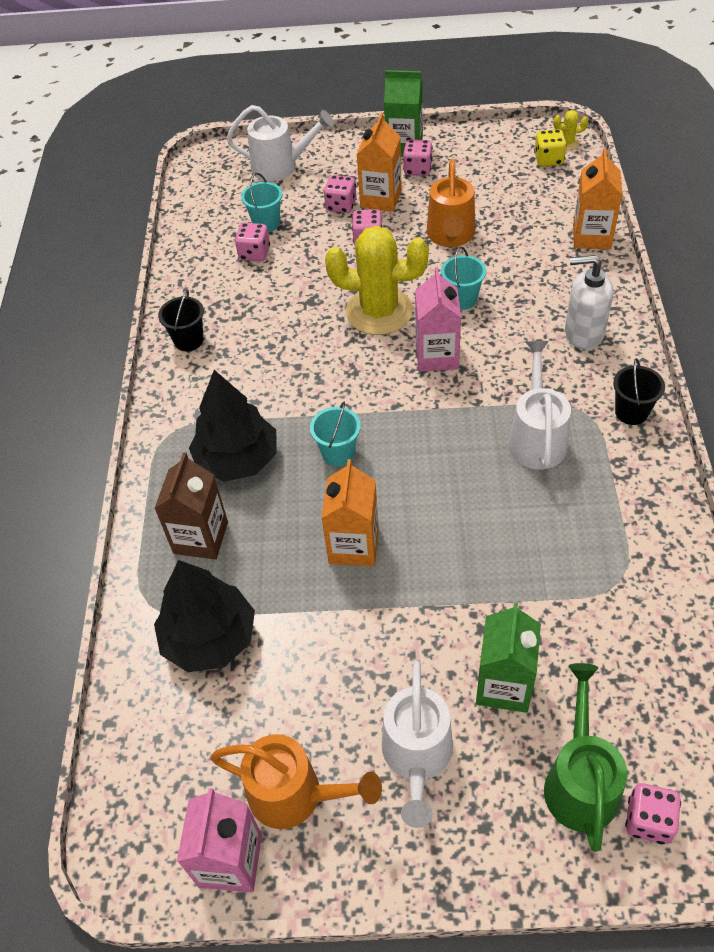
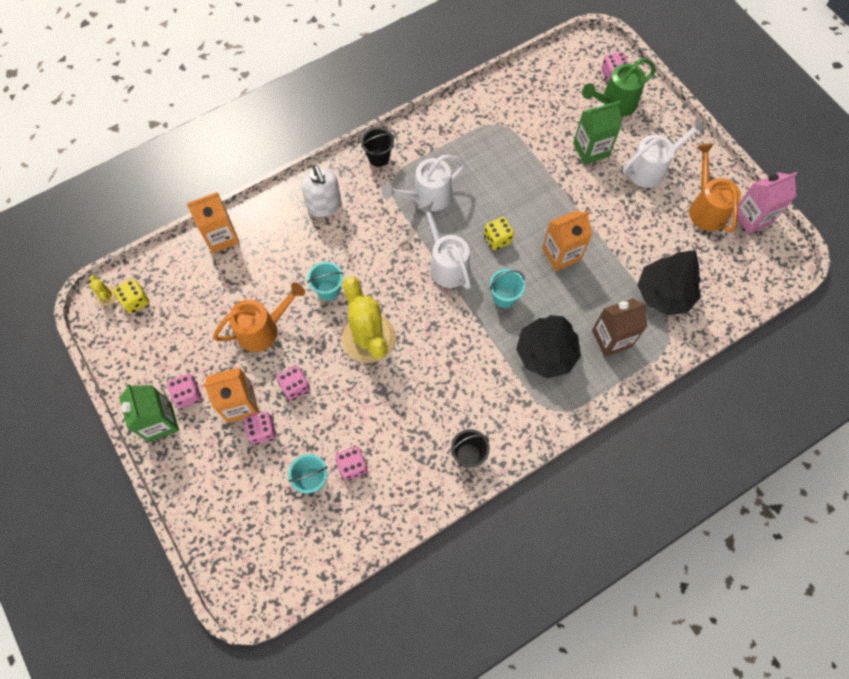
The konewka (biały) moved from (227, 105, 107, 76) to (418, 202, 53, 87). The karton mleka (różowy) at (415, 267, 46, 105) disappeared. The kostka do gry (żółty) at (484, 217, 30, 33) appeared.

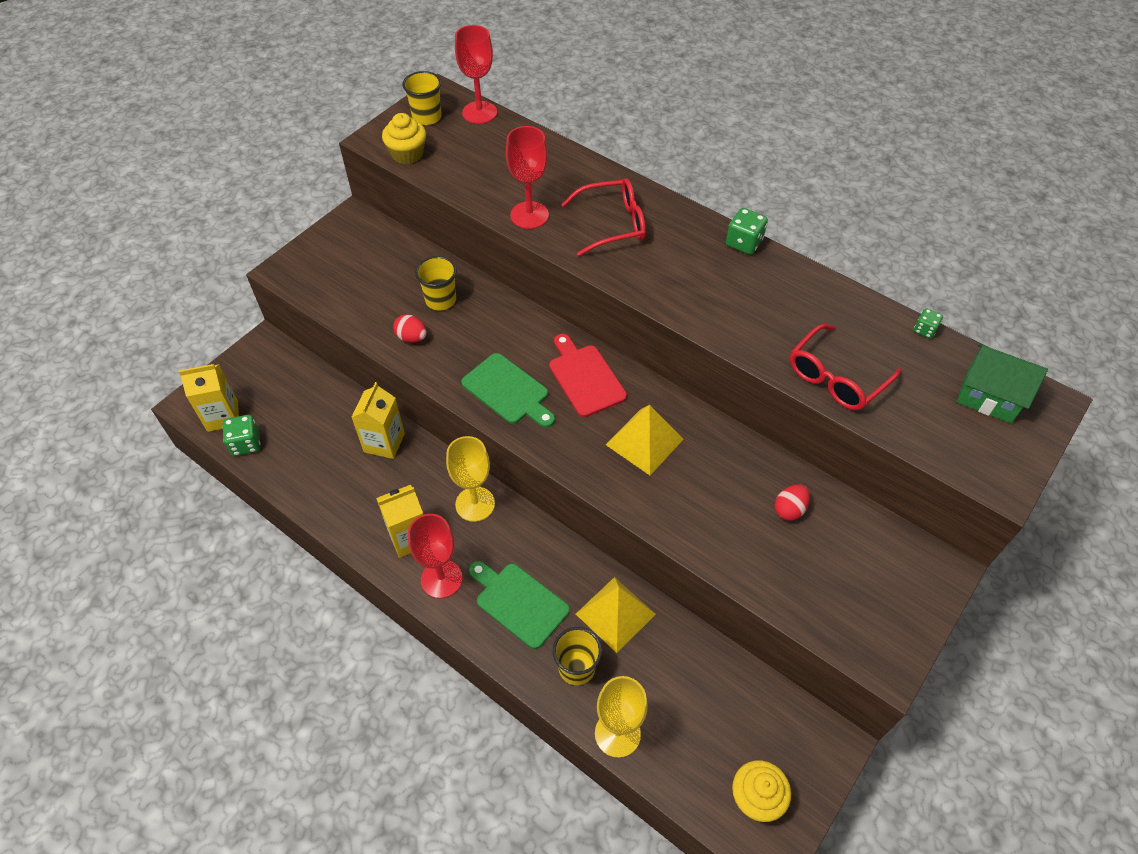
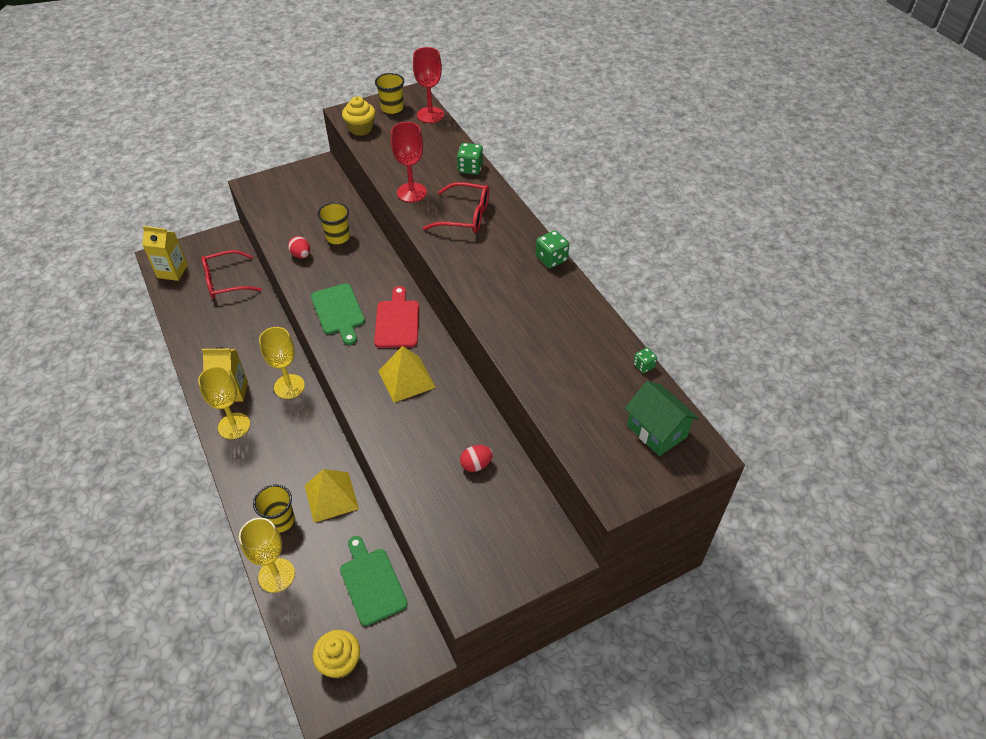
The okulary (czerwony) moved from (790, 324, 112, 86) to (201, 250, 61, 49). The karton mleka (żółty) at (351, 382, 54, 77) disappeared. The kostka do gry (zielony) moved from (222, 415, 38, 41) to (457, 143, 26, 32). The kielich (czerwony) at (408, 514, 55, 85) became the kielich (żółty) at (198, 366, 52, 73). The deska do krojenia (zielony) moved from (469, 561, 101, 88) to (340, 536, 68, 90).

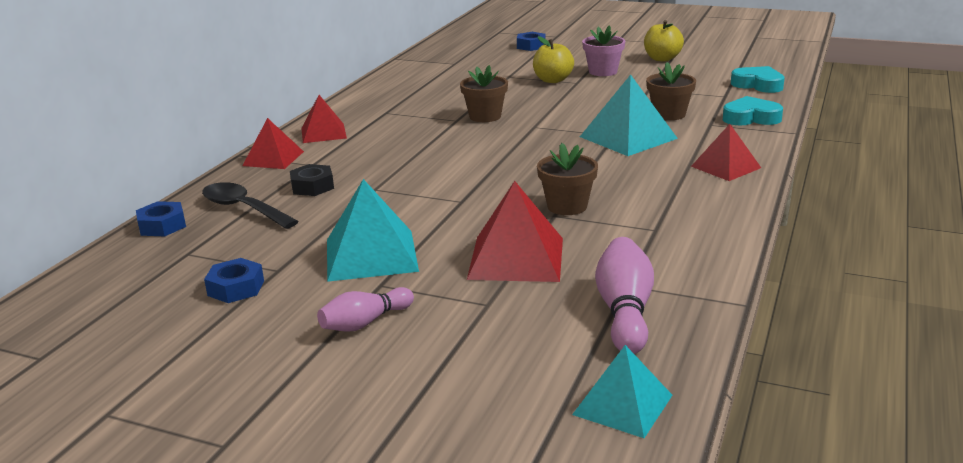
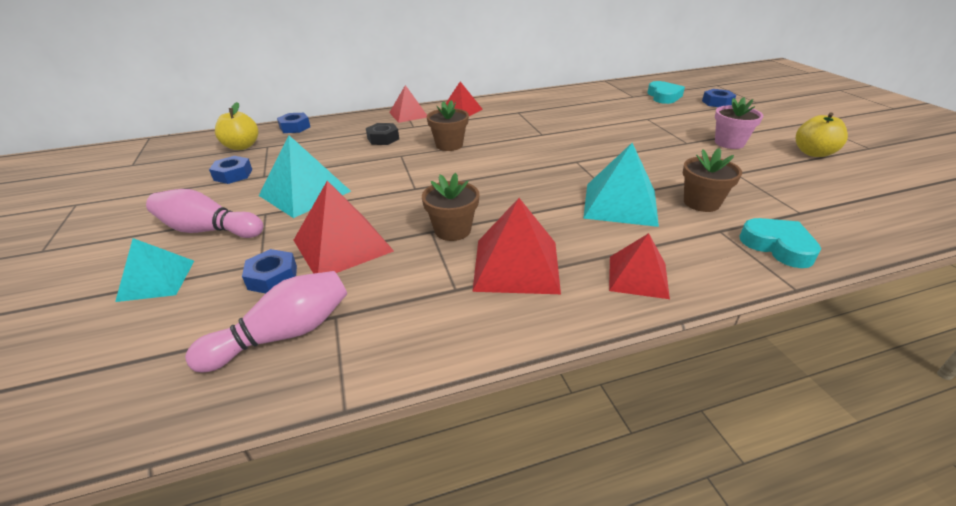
The jabłko (żółty) moved from (533, 36, 41, 47) to (215, 102, 43, 48). The doniczka (brązowy) moved from (460, 65, 48, 57) to (427, 100, 42, 51). The serce (turkusowy) moved from (731, 66, 54, 27) to (647, 81, 38, 23). The łyżka (czarny) at (202, 182, 97, 47) disappeared. The kręgiel (różowy) at (317, 287, 97, 45) changed to 1.50 times the size. The piramida (turkusowy) moved from (572, 345, 100, 93) to (115, 238, 79, 64). The piramida (czerwony) at (472, 198, 89, 96) appeared. The nakrętka (niebieski) at (242, 249, 55, 44) appeared.

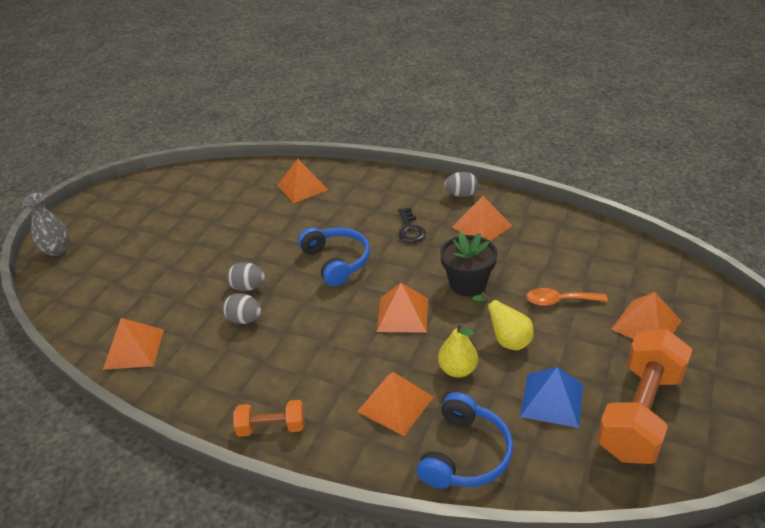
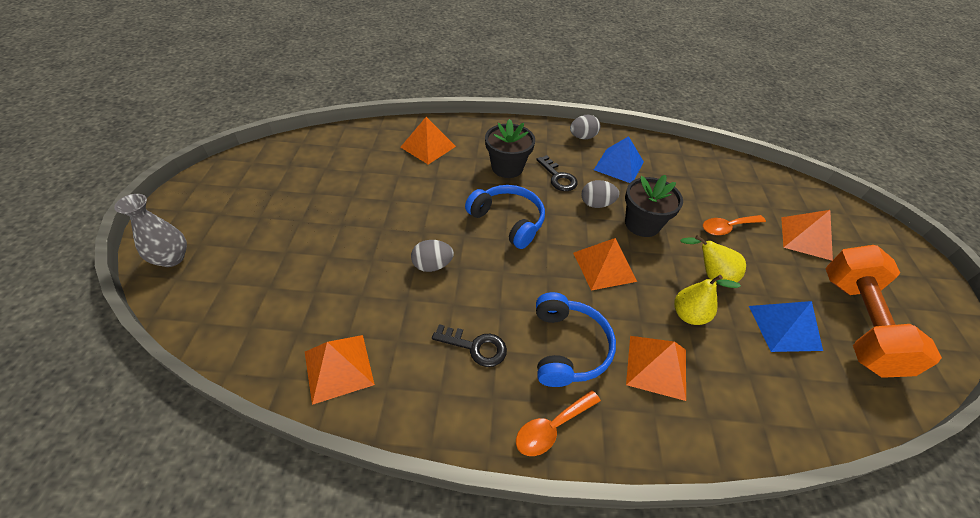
The piramida (pomarańczowy) at (452, 196, 60, 45) became the piramida (niebieski) at (594, 136, 50, 47). The jajko (szary) moved from (223, 293, 38, 31) to (581, 180, 38, 28). The słuchawki (niebieski) moved from (417, 392, 96, 97) to (536, 292, 80, 95). The hantel (pomarańczowy) at (233, 400, 72, 37) was replaced by the łyżka (pomarańczowy) at (516, 390, 85, 66). The doniczka (czarny) at (485, 119, 50, 59) appeared. The klucz (czarny) at (432, 324, 75, 43) appeared.

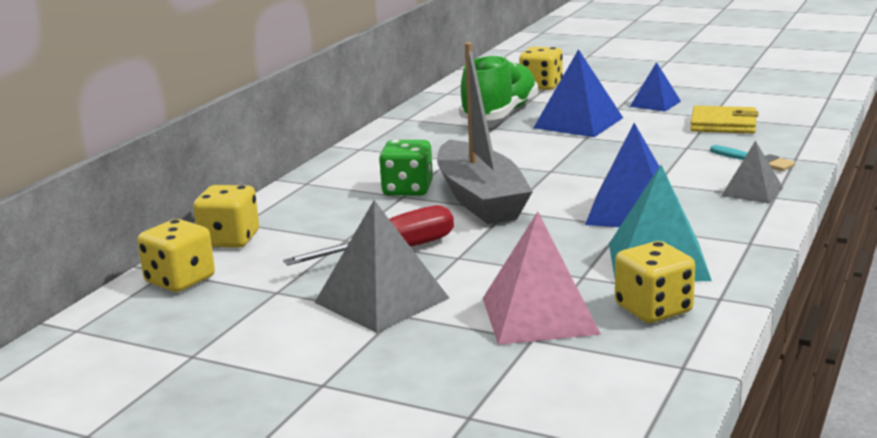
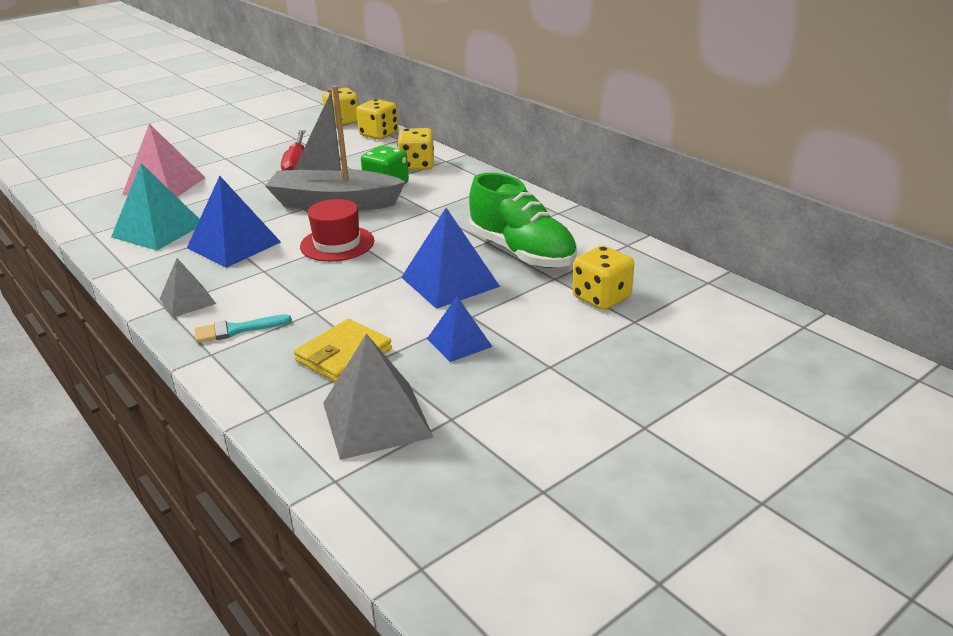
The piramida (szary) moved from (314, 200, 135, 133) to (323, 334, 111, 126). The kostka do gry (żółty) moved from (615, 241, 80, 82) to (397, 128, 37, 42). The kapelusz (czerwony) at (300, 199, 74, 63) appeared.

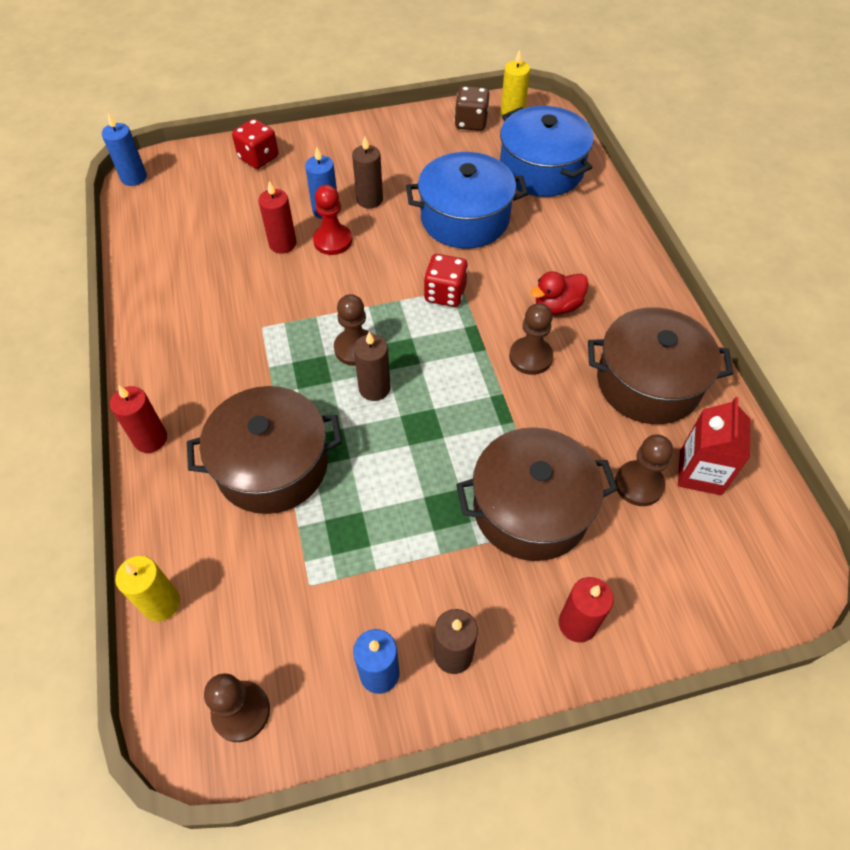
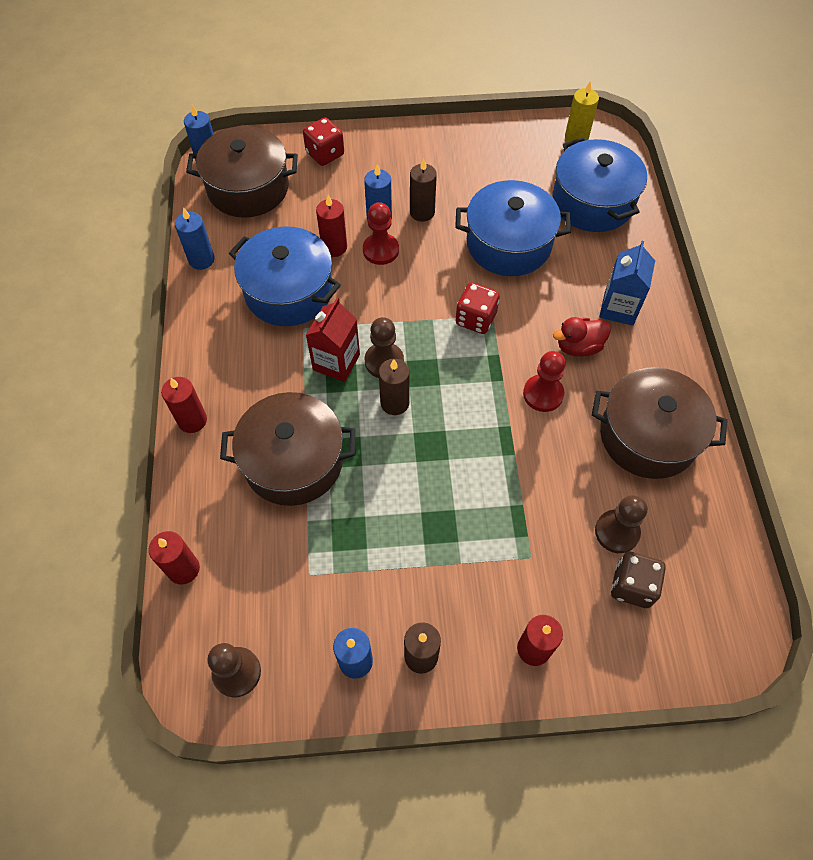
The kostka do gry (brązowy) moved from (455, 86, 34, 45) to (611, 551, 55, 57). The pionek (brązowy) at (509, 303, 44, 72) became the pionek (czerwony) at (523, 351, 43, 61). The karton mleka (czerwony) moved from (678, 397, 72, 98) to (306, 298, 54, 84). The garnek (brązowy) moved from (456, 427, 162, 134) to (186, 126, 112, 92). The świeca (żółty) at (115, 556, 65, 66) became the świeca (czerwony) at (149, 531, 51, 54). The świeca (niebieski) at (175, 208, 40, 62) appeared. The garnek (niebieski) at (229, 226, 112, 100) appeared. The karton mleka (niebieski) at (599, 241, 56, 85) appeared.

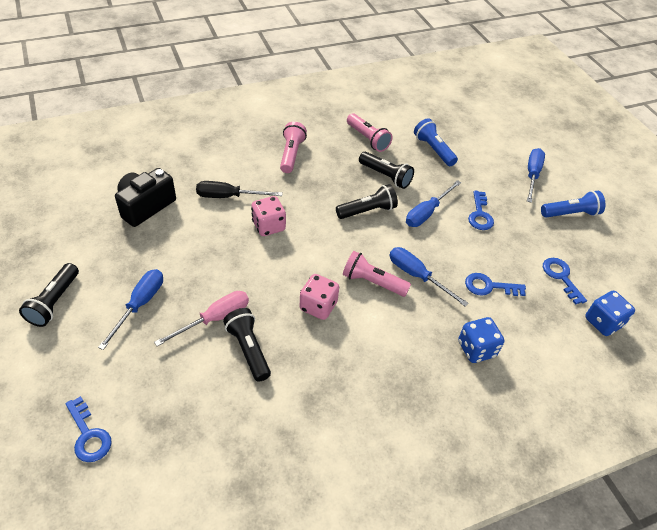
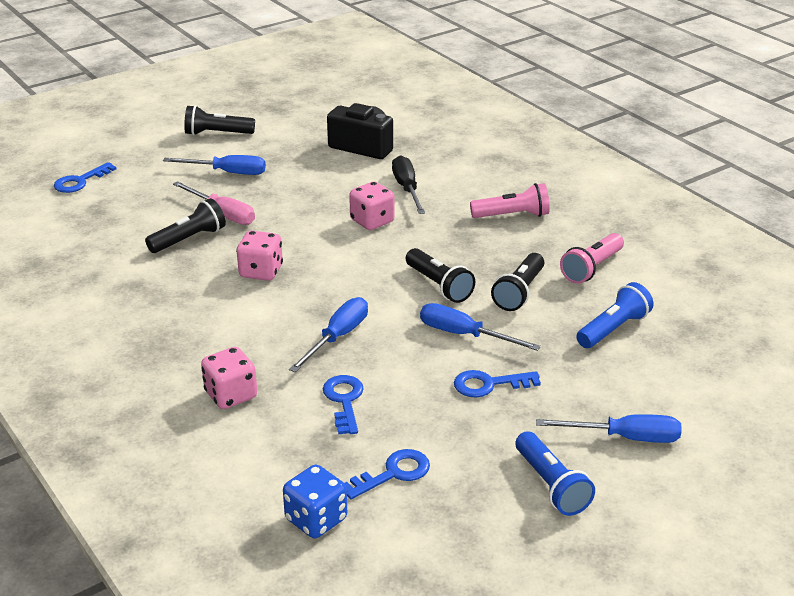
The latarka (różowy) at (343, 251, 68, 46) disappeared. The kostka do gry (niebieski) at (458, 317, 46, 46) became the kostka do gry (różowy) at (201, 347, 56, 62).

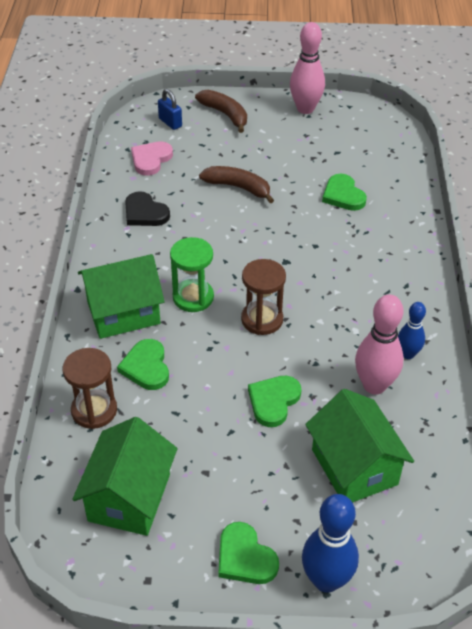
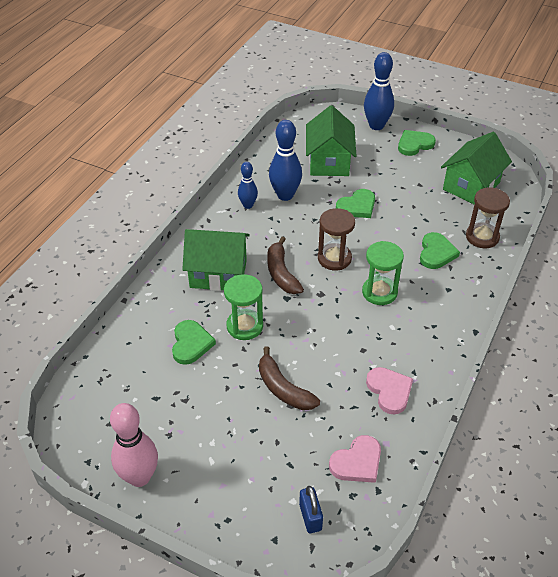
The banan (brązowy) moved from (195, 90, 52, 43) to (267, 237, 37, 57). The serce (czarny) at (125, 191, 45, 35) became the serce (różowy) at (366, 367, 47, 47). The domek (zielony) moved from (78, 254, 87, 85) to (182, 229, 68, 62). The kręgiel (różowy) at (355, 294, 49, 101) became the kręgiel (niebieski) at (269, 120, 33, 81). The serce (zielony) at (218, 522, 61, 62) turned 105 degrees counterclockwise. The klepsydra (zielony) at (224, 274, 39, 66) appeared.

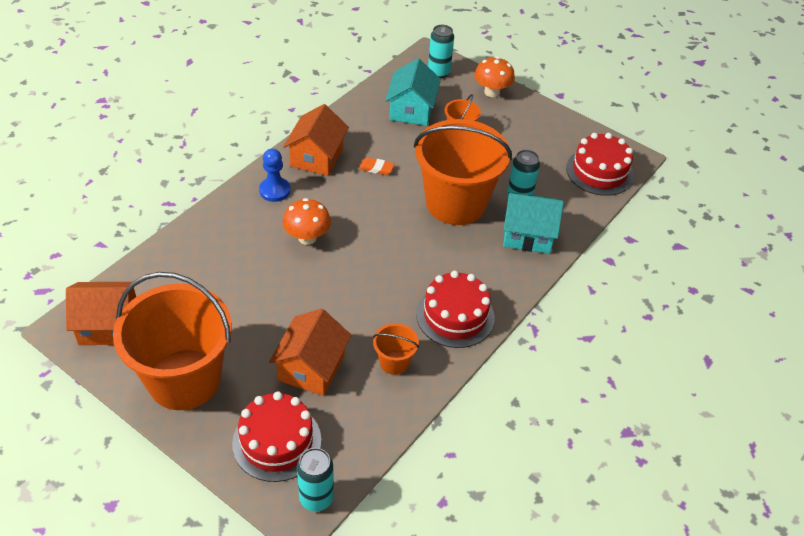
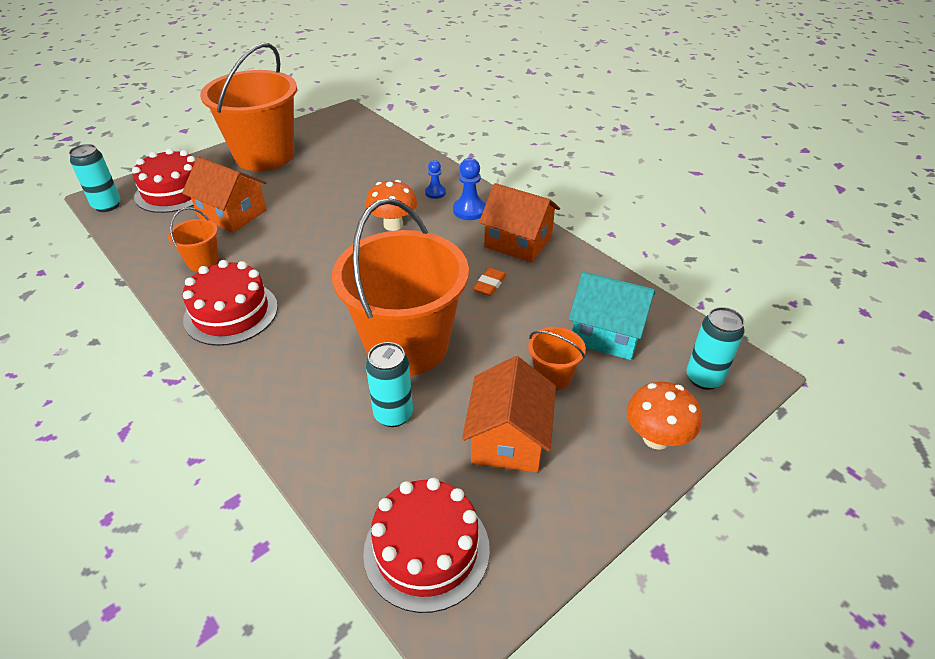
The domek (turkusowy) at (503, 192, 61, 62) disappeared. The domek (pomarańczowy) moved from (66, 282, 70, 63) to (462, 356, 94, 117). The pionek (niebieski) at (425, 160, 21, 39) appeared.

